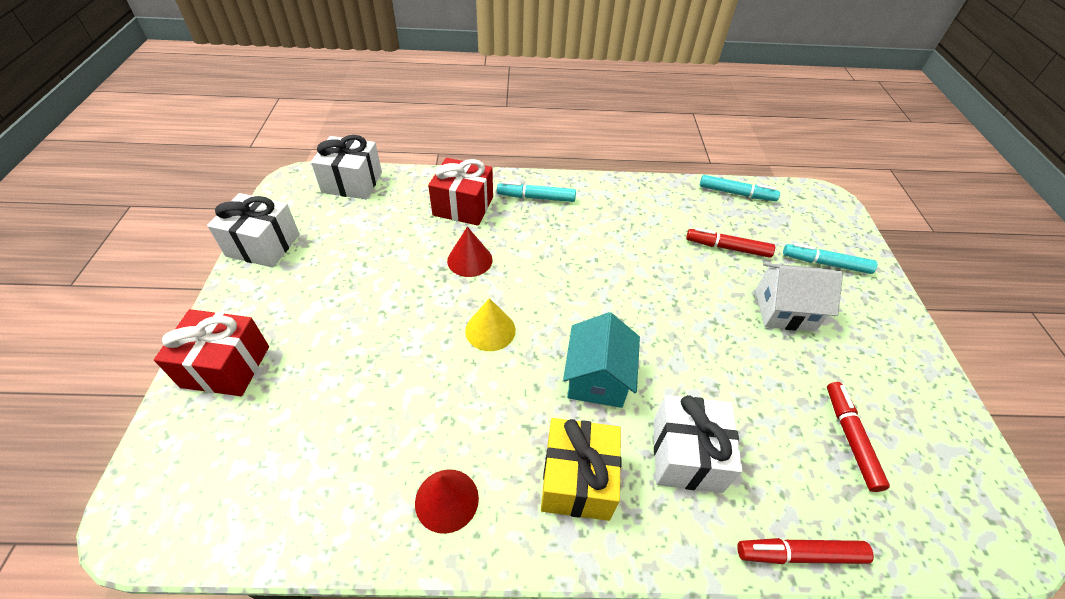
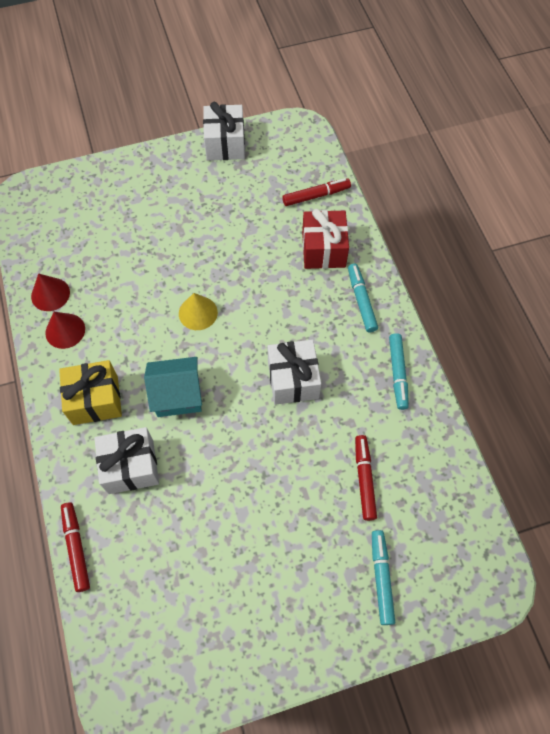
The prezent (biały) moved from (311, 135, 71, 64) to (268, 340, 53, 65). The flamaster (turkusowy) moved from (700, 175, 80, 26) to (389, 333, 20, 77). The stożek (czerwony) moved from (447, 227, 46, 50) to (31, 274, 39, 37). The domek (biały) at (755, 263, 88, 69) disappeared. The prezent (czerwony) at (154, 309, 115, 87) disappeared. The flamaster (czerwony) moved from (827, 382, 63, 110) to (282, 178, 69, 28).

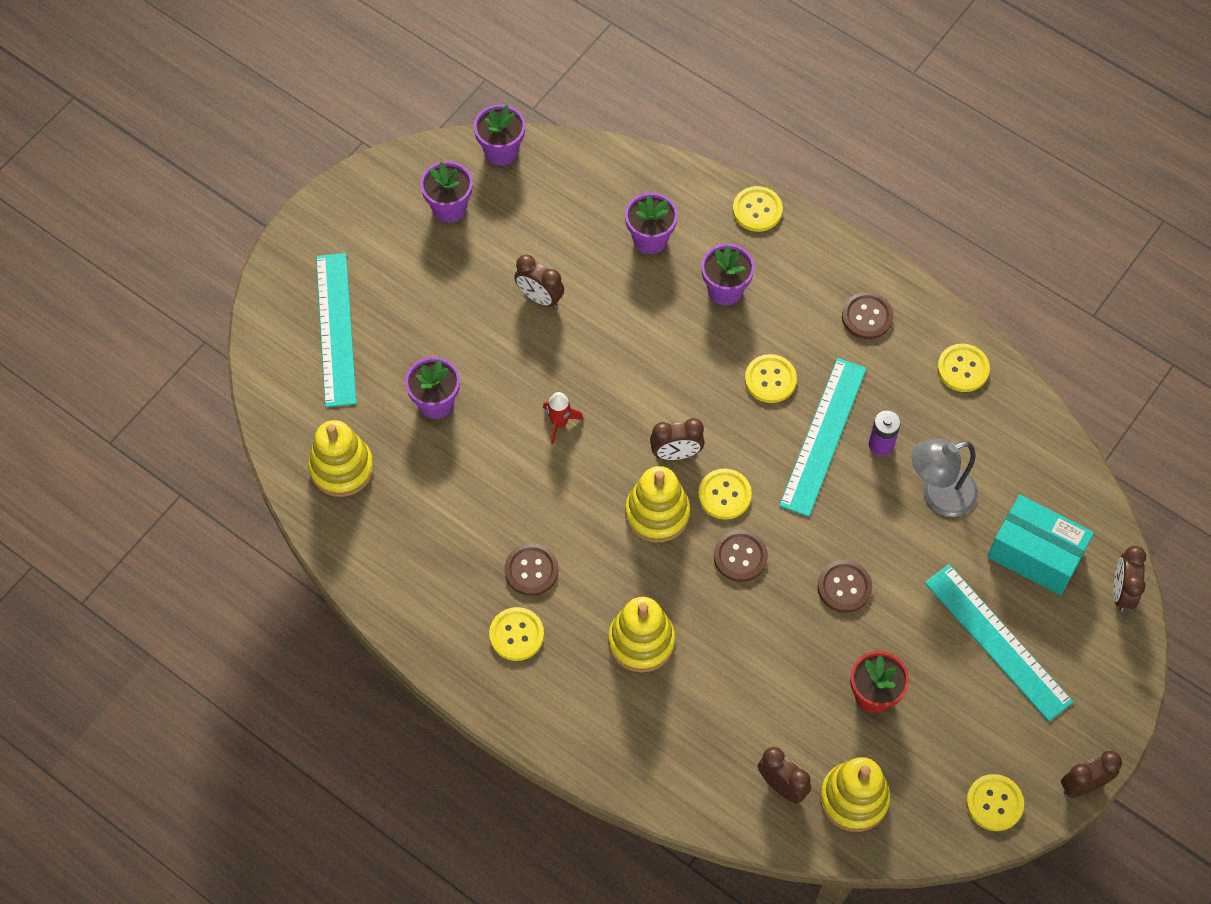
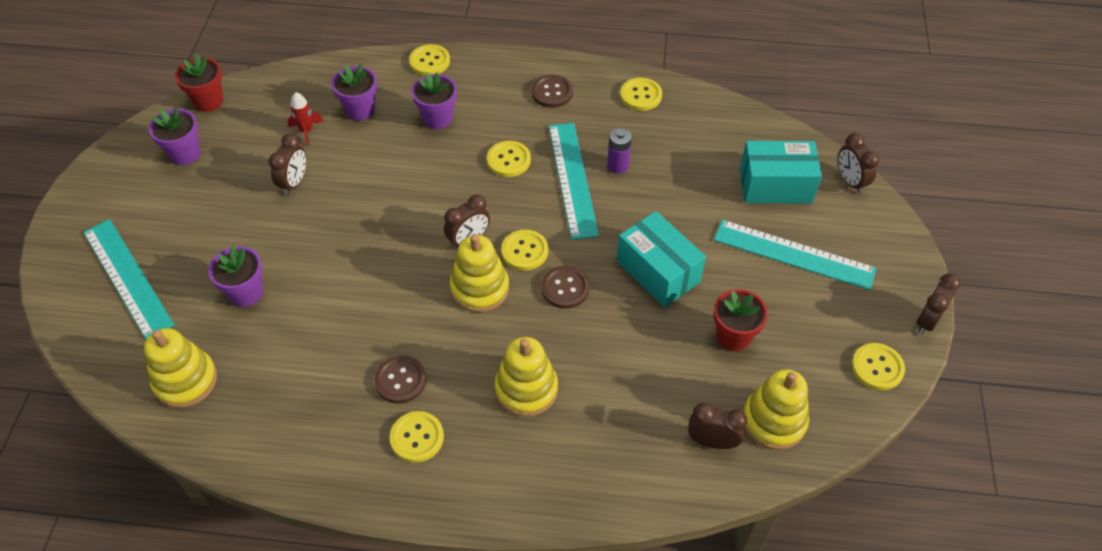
The doniczka (fioletowy) at (474, 104, 51, 62) became the doniczka (czerwony) at (175, 54, 48, 58). The budzik (brązowy) at (514, 255, 50, 53) turned 75 degrees counterclockwise. The rakieta (czerwony) moved from (543, 392, 40, 52) to (287, 92, 37, 53). The lampka (szary) at (911, 439, 67, 78) disappeared. The guzik (brązowy) at (818, 560, 54, 53) was replaced by the pudełko (turkusowy) at (617, 211, 89, 96).

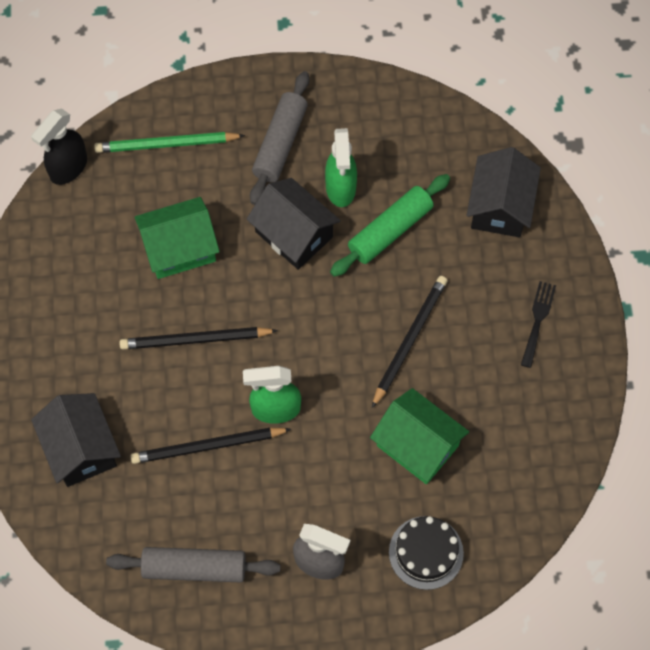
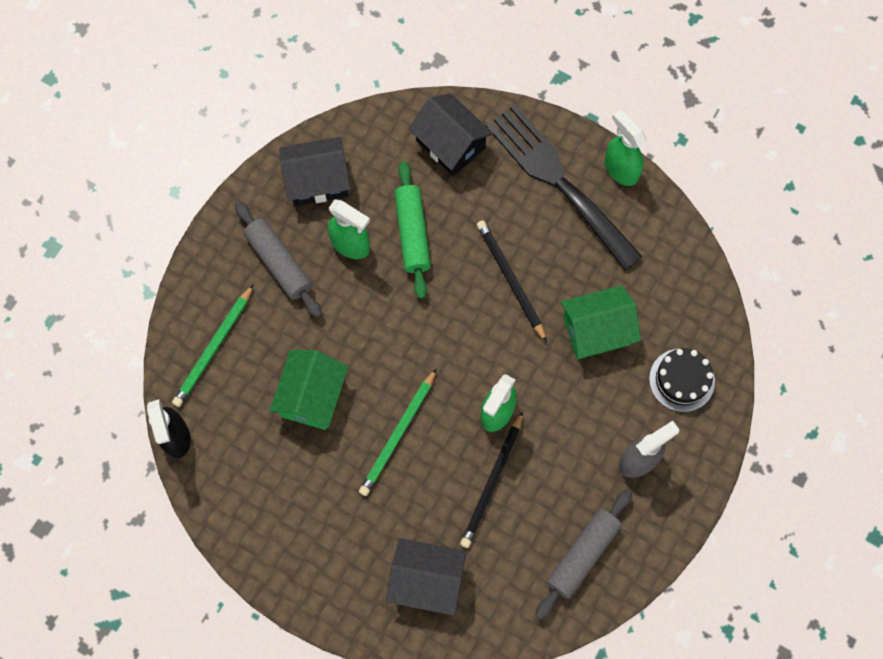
The domek (czarny) moved from (246, 178, 95, 92) to (279, 137, 72, 69). The widelec (czarny) at (521, 281, 35, 87) changed to 2.49 times the size. The ołówek (czarny) at (119, 327, 159, 23) became the ołówek (zielony) at (359, 368, 78, 128). The spryskiwacz (zielony) at (605, 109, 41, 77) appeared.

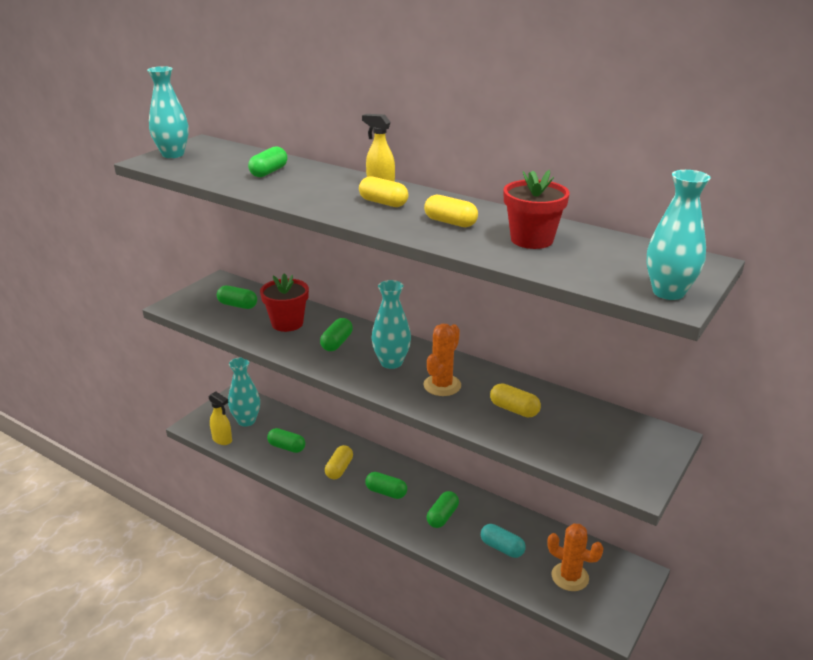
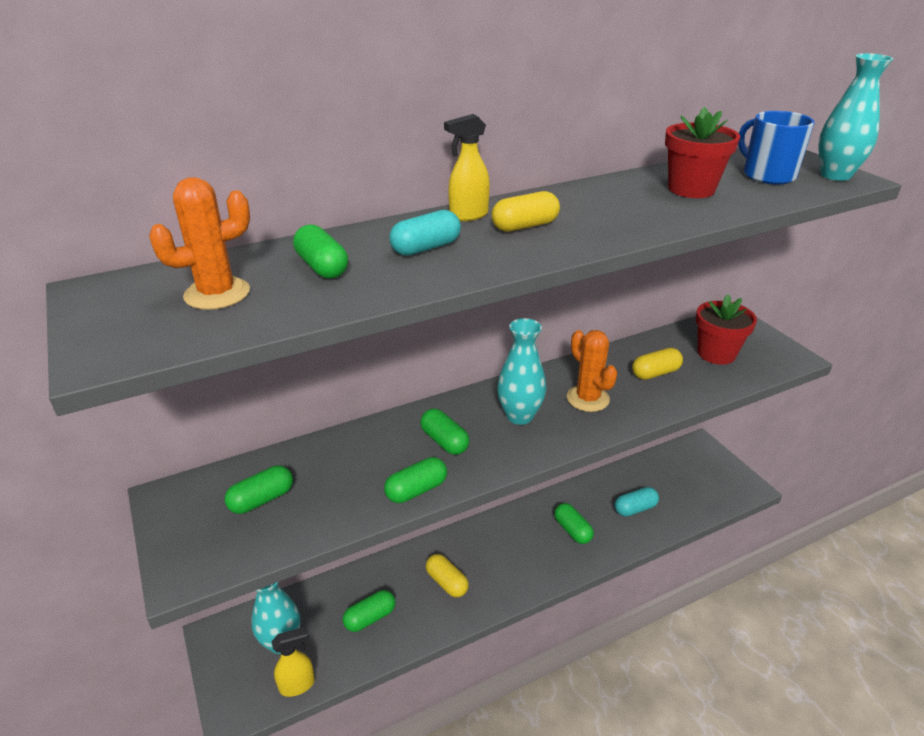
The wazon (turkusowy) at (147, 66, 42, 92) disappeared. The kapsułka (żółty) at (424, 195, 54, 32) disappeared. The doniczka (czerwony) moved from (260, 273, 49, 59) to (696, 294, 61, 71). The kapsułka (zielony) moved from (365, 472, 42, 27) to (384, 457, 63, 46). The kaktus (pomarańczowy) moved from (547, 523, 57, 68) to (149, 177, 101, 133). The kubek (niebieski) at (738, 111, 77, 74) appeared. The kapsułka (turkusowy) at (389, 210, 72, 46) appeared.

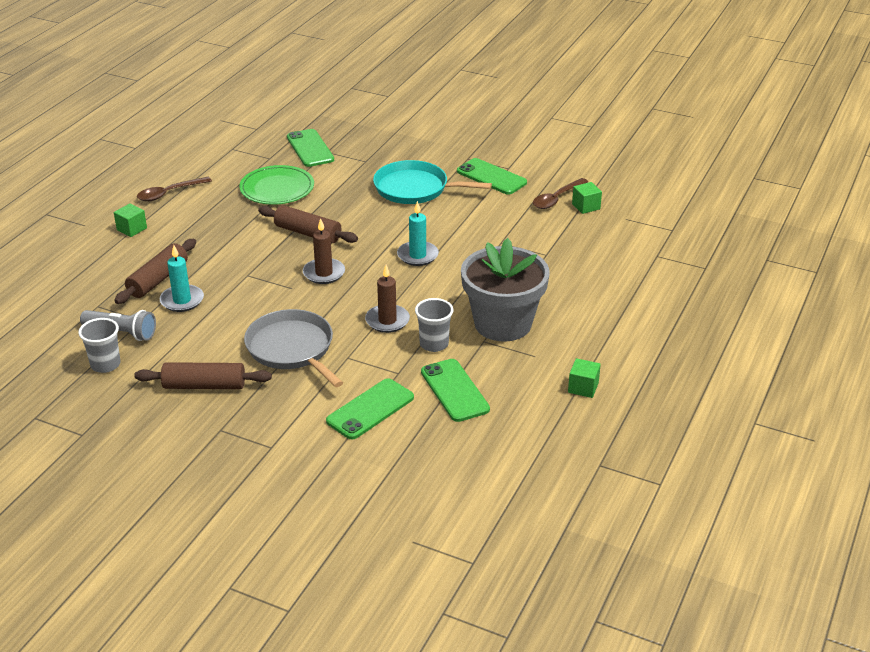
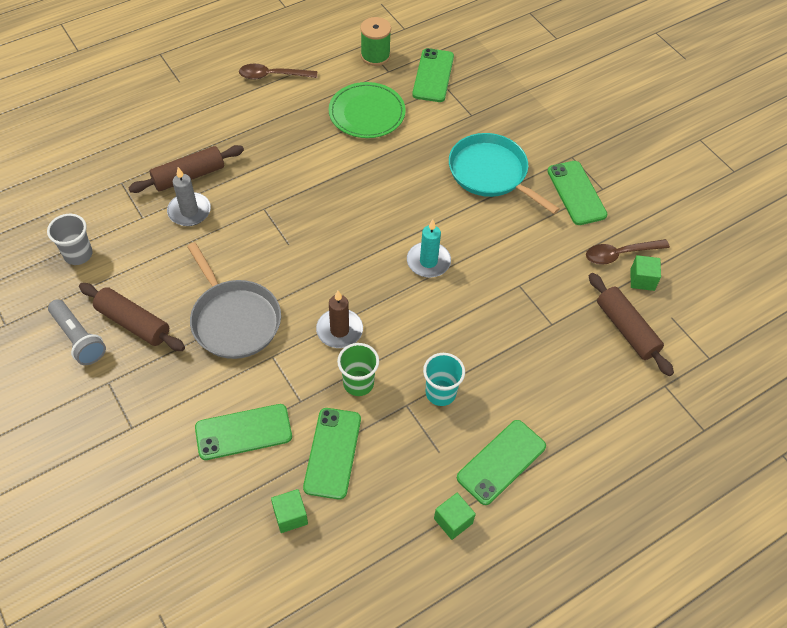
The sześcian (zielony) moved from (114, 203, 33, 34) to (271, 489, 37, 44). The wałek do ciasta (brązowy) moved from (258, 205, 100, 38) to (589, 273, 85, 103). The świeca (brązowy) at (303, 218, 42, 66) disappeared. The doniczka (szary) at (461, 238, 89, 104) was replaced by the szklanka (turkusowy) at (423, 353, 42, 53). The świeca (turkusowy) at (160, 245, 44, 67) became the świeca (szary) at (167, 167, 44, 59). The szklanka (szary) at (415, 298, 38, 54) became the szklanka (zielony) at (337, 343, 42, 53). The patelnia (szary) at (244, 309, 99, 78) turned 150 degrees clockwise. The latarka (szary) moved from (80, 310, 76, 31) to (48, 299, 58, 66). The szpulka (zielony) at (360, 17, 31, 49) appeared. The telefon (zielony) at (457, 420, 89, 85) appeared.

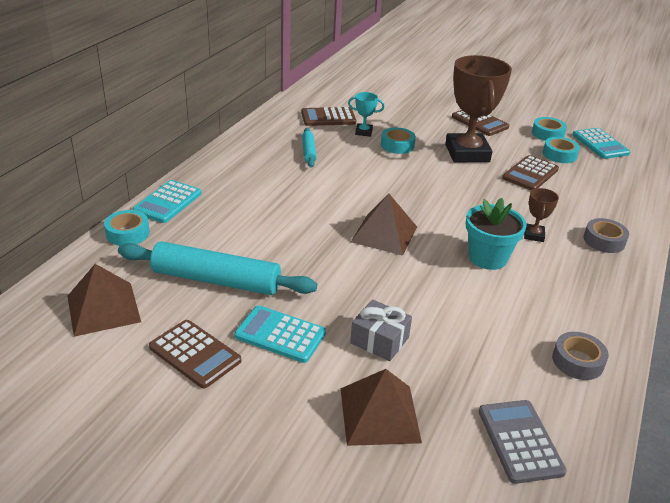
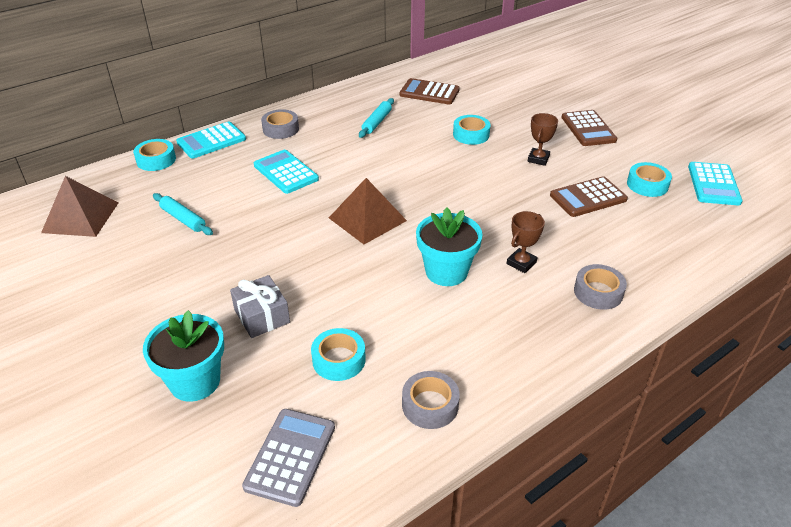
The puchar (brązowy) at (445, 55, 67, 107) changed to 0.43 times the size. The puchar (turkusowy) at (348, 92, 37, 45) disappeared. The taśma klejąca (turkusowy) moved from (532, 117, 35, 24) to (311, 328, 55, 53). The wałek do ciasta (turkusowy) at (118, 241, 199, 54) changed to 0.49 times the size. The kalkulator (turkusowy) moved from (234, 305, 92, 58) to (254, 150, 65, 44). The kalkulator (brązowy) at (149, 320, 92, 69) disappeared. The piramida (brązowy) at (340, 369, 82, 77) was replaced by the doniczka (turkusowy) at (143, 310, 81, 92). The taśma klejąca (szary) at (261, 109, 38, 30) appeared.

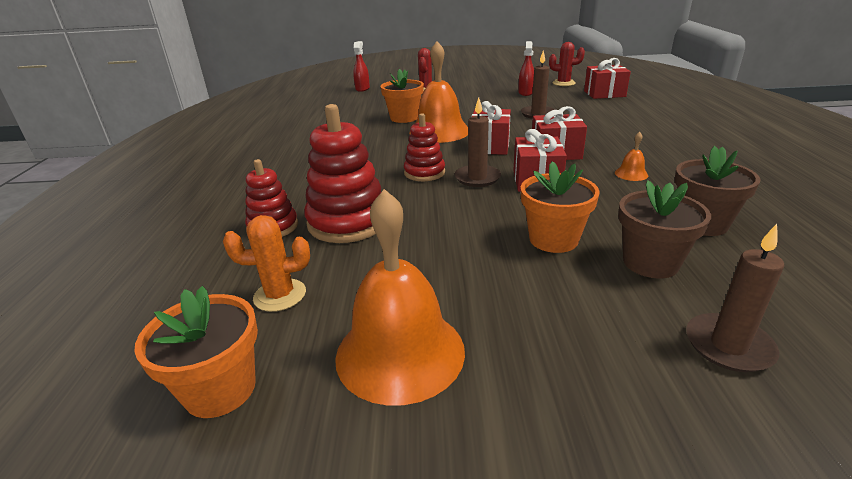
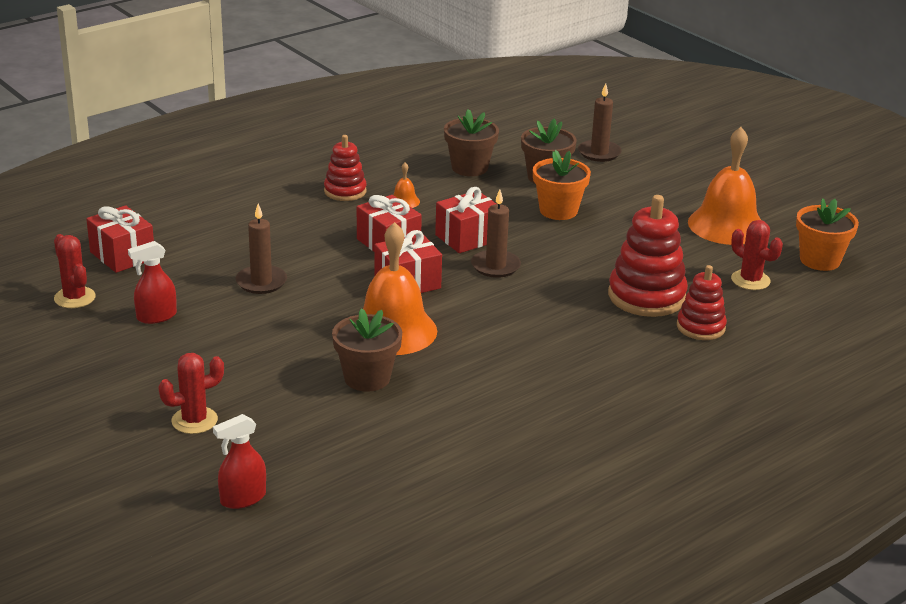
The doniczka (pomarańczowy) at (380, 69, 44, 54) became the doniczka (brązowy) at (332, 308, 70, 84). The zabawka nakładanka (czerwony) moved from (404, 113, 41, 68) to (324, 135, 43, 66). The kaktus (pomarańczowy) at (223, 215, 87, 97) became the kaktus (czerwony) at (731, 220, 52, 70).

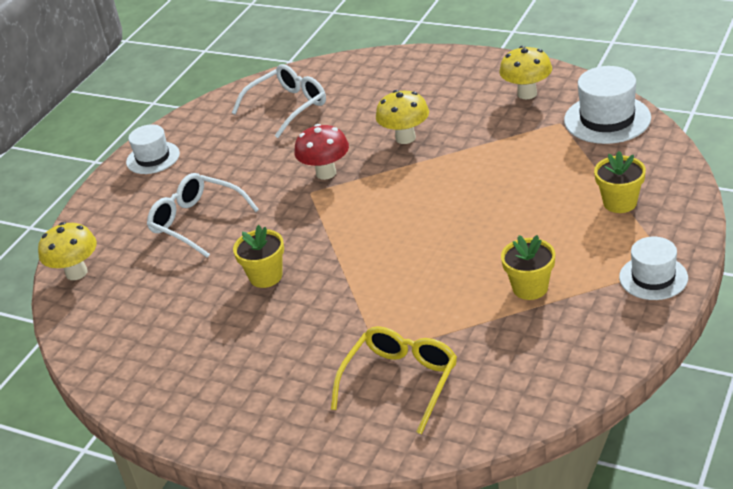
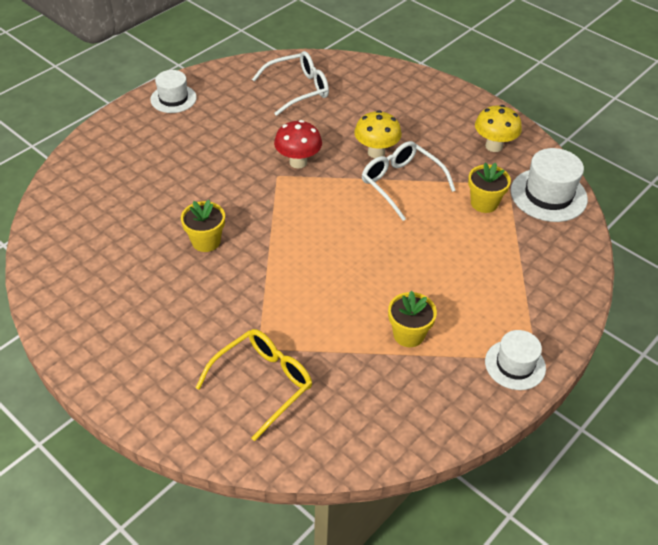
The doniczka (żółty) moved from (594, 151, 52, 62) to (468, 163, 43, 50). The okulary (biały) moved from (147, 173, 112, 85) to (362, 141, 94, 80). The grzyb (żółty) at (38, 222, 59, 58) disappeared.

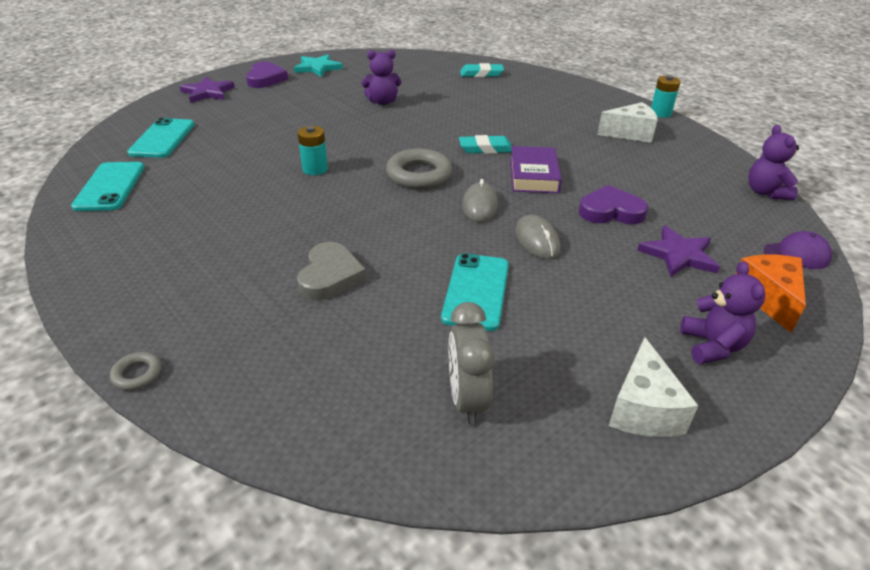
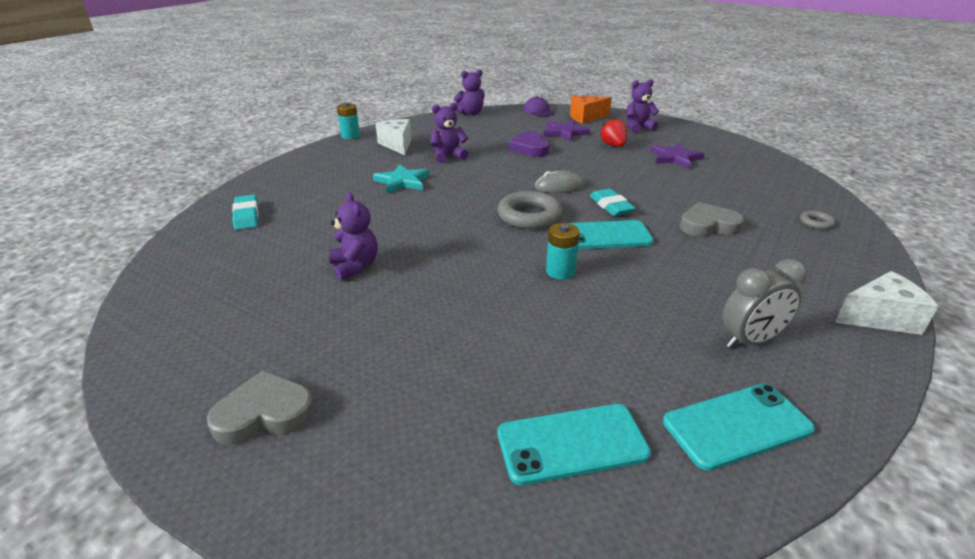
The gwiazda (turkusowy) moved from (294, 54, 49, 23) to (373, 164, 57, 29). The serce (fioletowy) at (246, 62, 42, 26) became the serce (szary) at (207, 370, 108, 75). The gwiazda (fioletowy) moved from (180, 77, 55, 26) to (650, 143, 54, 26). The gumka do mazania (turkusowy) moved from (459, 135, 53, 19) to (590, 189, 46, 27). The książka (fioletowy) at (510, 146, 52, 47) disappeared. The myszka (szary) at (515, 215, 45, 44) disappeared. The telefon (turkusowy) moved from (441, 253, 68, 78) to (568, 220, 86, 29). The budzik (szary) moved from (449, 302, 46, 123) to (722, 259, 85, 89). The ser (biały) moved from (609, 337, 89, 100) to (835, 271, 104, 64). The pierścień (szary) moved from (110, 352, 52, 38) to (800, 210, 35, 19). The miś (fioletowy) at (431, 102, 38, 61) appeared. The truskawka (czerwony) at (600, 117, 27, 30) appeared.

